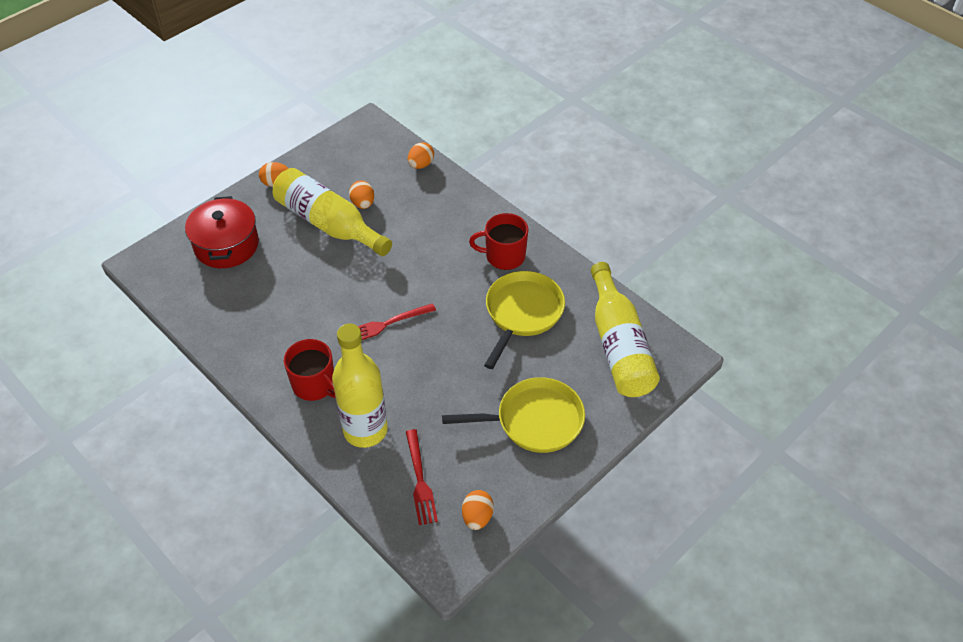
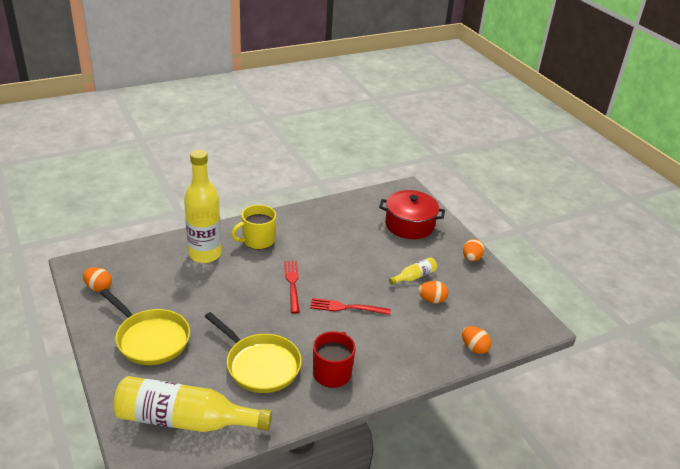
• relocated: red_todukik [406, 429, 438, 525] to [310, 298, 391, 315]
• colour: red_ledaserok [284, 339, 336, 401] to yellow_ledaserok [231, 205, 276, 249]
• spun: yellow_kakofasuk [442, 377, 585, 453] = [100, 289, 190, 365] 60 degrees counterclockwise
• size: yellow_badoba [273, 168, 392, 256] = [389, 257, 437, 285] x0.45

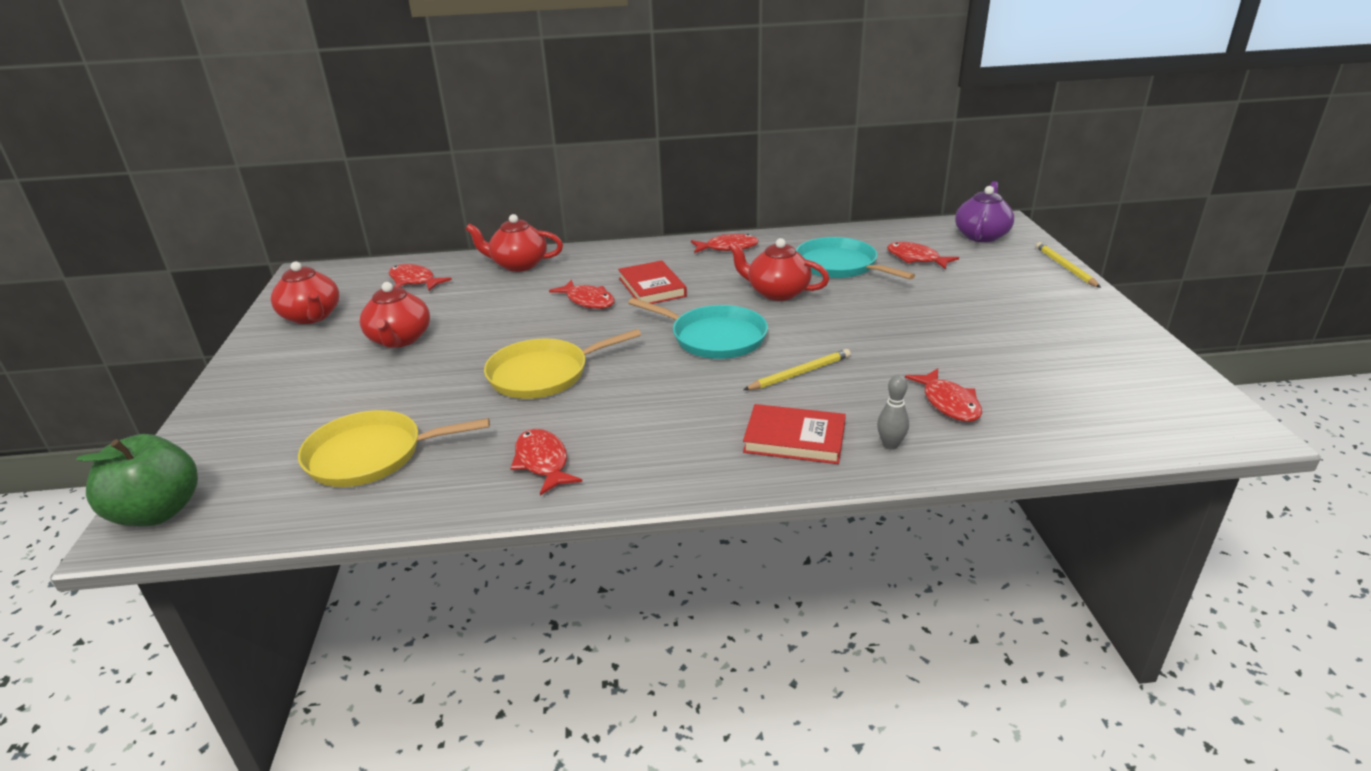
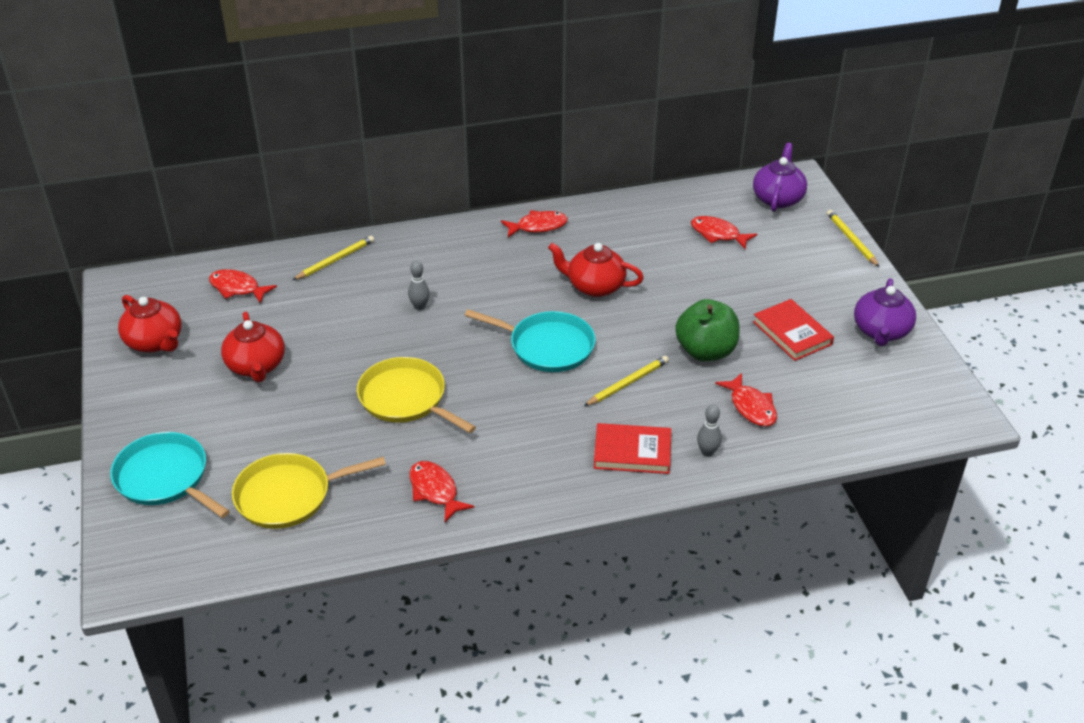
• appeared: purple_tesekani [854, 278, 916, 346]
• relocated: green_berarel [76, 434, 198, 526] to [675, 299, 740, 361]
• relocated: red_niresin [618, 260, 687, 304] to [753, 299, 834, 361]
• relocated: turquoise_kakofasuk [796, 237, 915, 280] to [110, 432, 230, 518]
• exchanged: red_tesekani [466, 214, 563, 272] to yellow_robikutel [293, 236, 374, 280]
• exchanged: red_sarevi [549, 279, 615, 309] to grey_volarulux [408, 261, 430, 310]
• spun: yellow_kakofasuk [484, 329, 641, 399] = [357, 357, 476, 433] 75 degrees clockwise

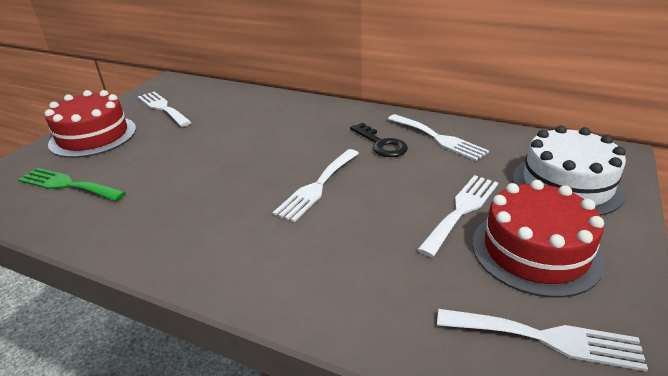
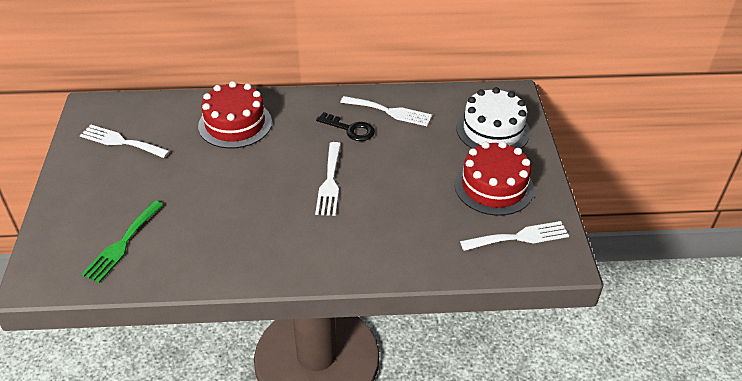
• missing: white_todukik [417, 175, 498, 257]
• relocated: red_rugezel [45, 90, 136, 158] to [198, 81, 272, 148]
• spun: green_todukik [18, 168, 126, 201] = [81, 201, 163, 283] 60 degrees counterclockwise

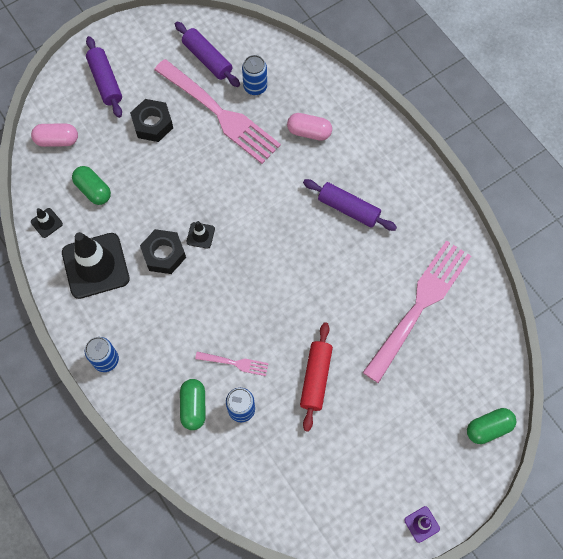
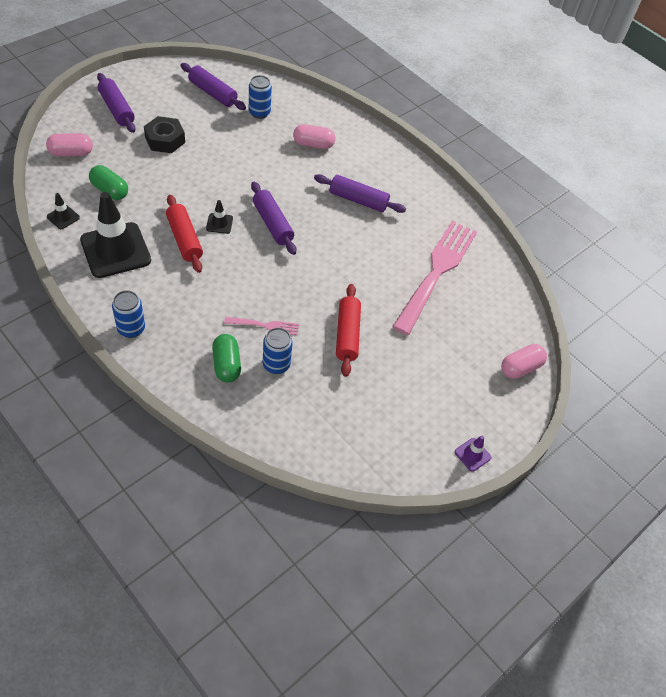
• missing: pink_todukik [154, 59, 281, 164]
• appeared: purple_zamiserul [251, 182, 296, 255]
• exchanged: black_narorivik [140, 229, 186, 274] to red_zamiserul [166, 195, 203, 273]
• colour: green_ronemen [467, 408, 516, 444] to pink_ronemen [501, 344, 547, 379]

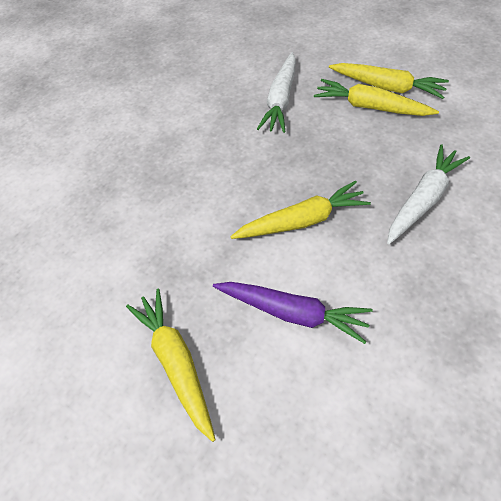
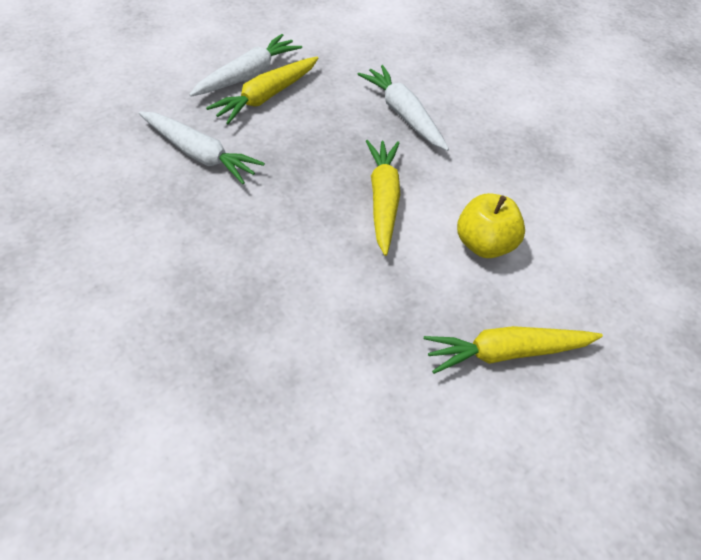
• exchanged: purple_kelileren [213, 282, 373, 344] to yellow_berarel [457, 193, 525, 258]
• colour: yellow_kelileren [329, 63, 449, 99] to white_kelileren [189, 34, 302, 97]

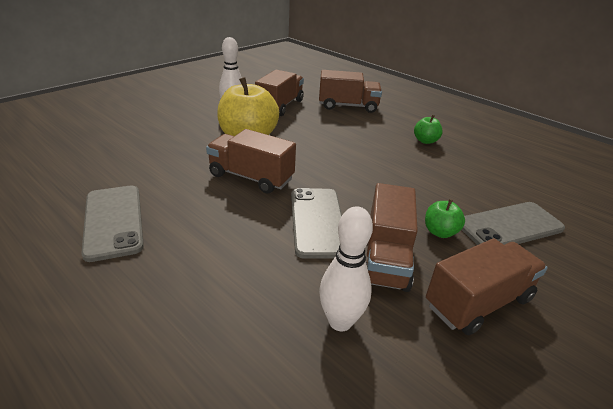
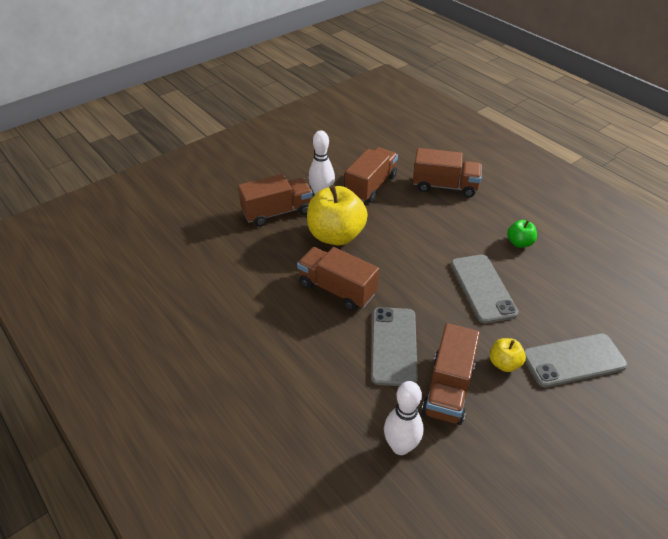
• relocated: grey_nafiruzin [81, 186, 144, 262] to [451, 255, 519, 324]
• relocated: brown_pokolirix [426, 238, 548, 335] to [238, 174, 313, 227]
• colour: green_berarel [425, 199, 465, 238] to yellow_berarel [490, 338, 526, 372]

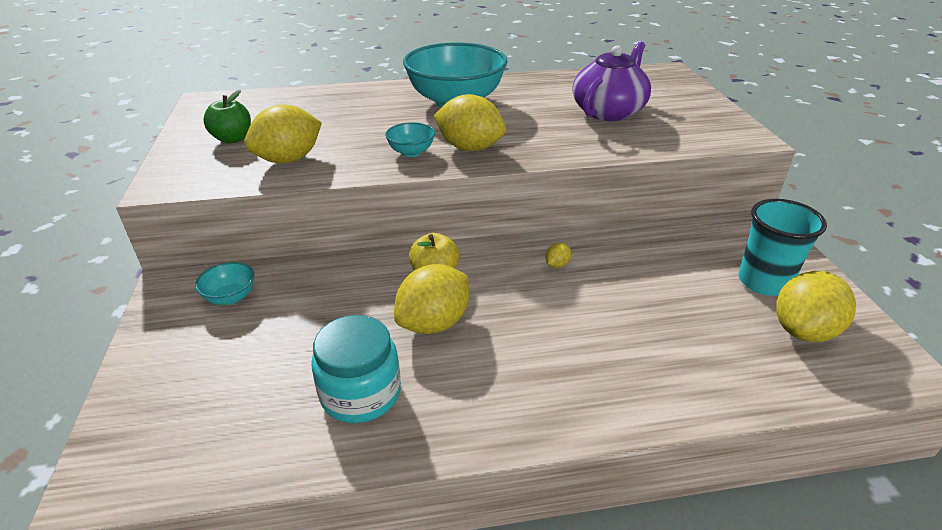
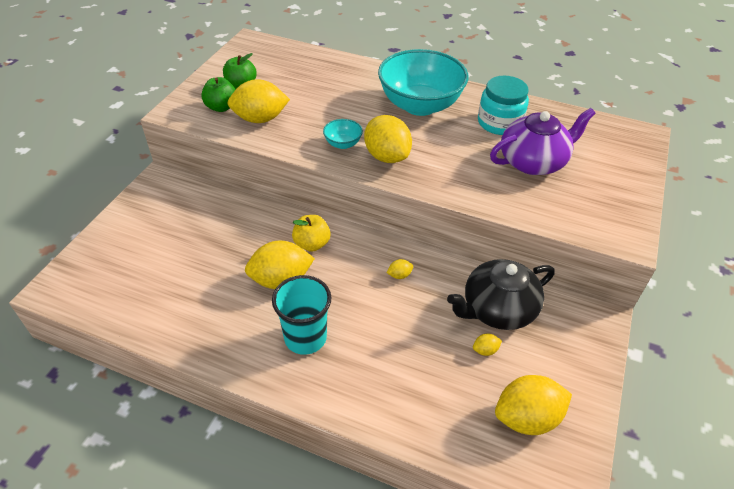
• missing: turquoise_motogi [195, 262, 254, 305]
• appeared: green_berarel [201, 77, 236, 112]
• appeared: black_tesekani [447, 259, 554, 330]
• appeared: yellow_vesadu [473, 334, 502, 356]
• relocated: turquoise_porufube [311, 315, 401, 423] to [478, 76, 529, 135]
• relocated: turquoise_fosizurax [738, 199, 827, 296] to [272, 275, 331, 355]

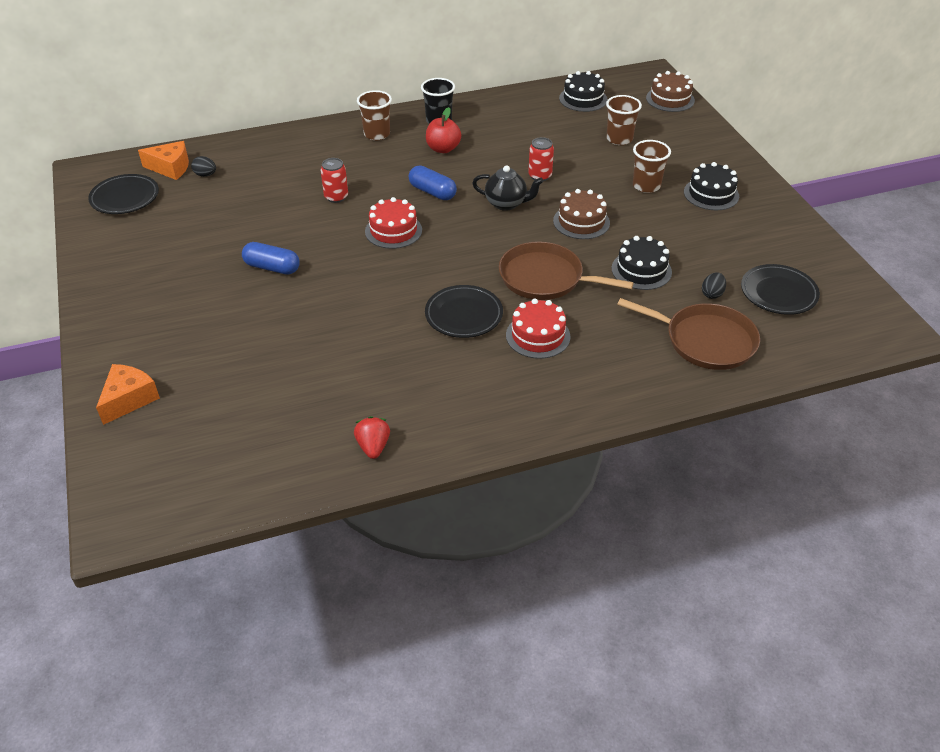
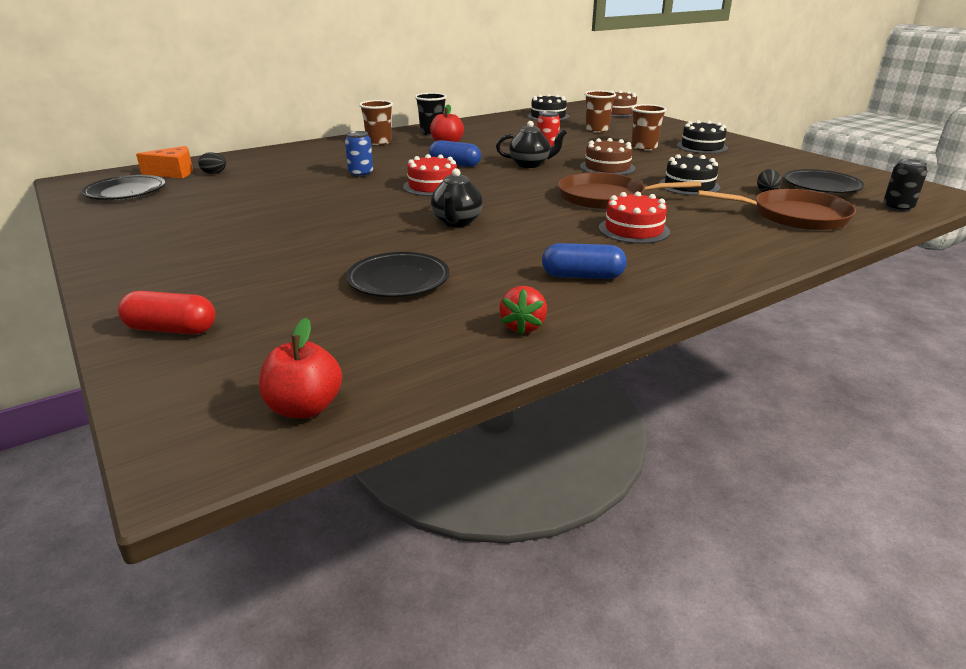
• appeared: red_berarel [259, 318, 342, 419]
• appeared: black_tesekani [431, 168, 483, 227]
• appeared: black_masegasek [883, 159, 927, 212]
• relocated: blue_ronemen [242, 242, 300, 275] to [542, 243, 627, 279]
• relocated: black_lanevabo [425, 285, 503, 338] to [346, 252, 449, 297]
• exchanged: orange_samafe [96, 364, 160, 425] to red_ronemen [118, 291, 215, 334]
• colour: red_masegasek [321, 158, 348, 203] to blue_masegasek [345, 131, 373, 177]
• spun: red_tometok [354, 416, 390, 459] = [499, 286, 547, 335] 150 degrees counterclockwise

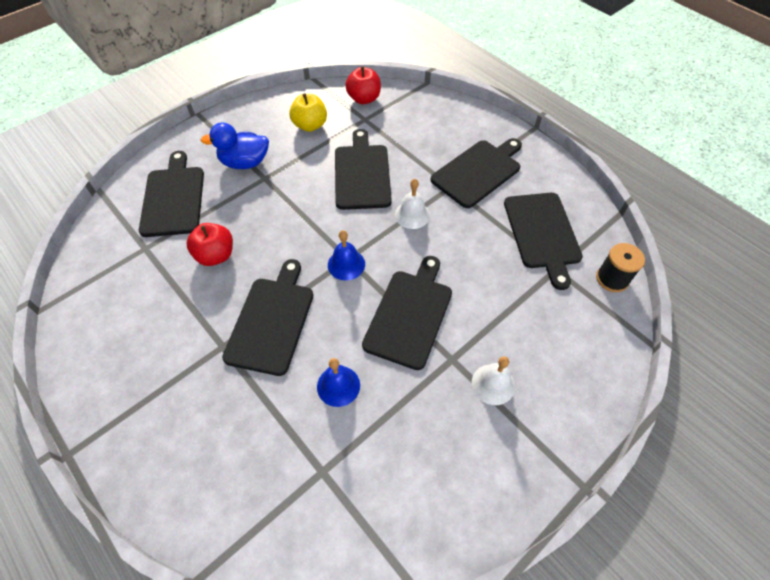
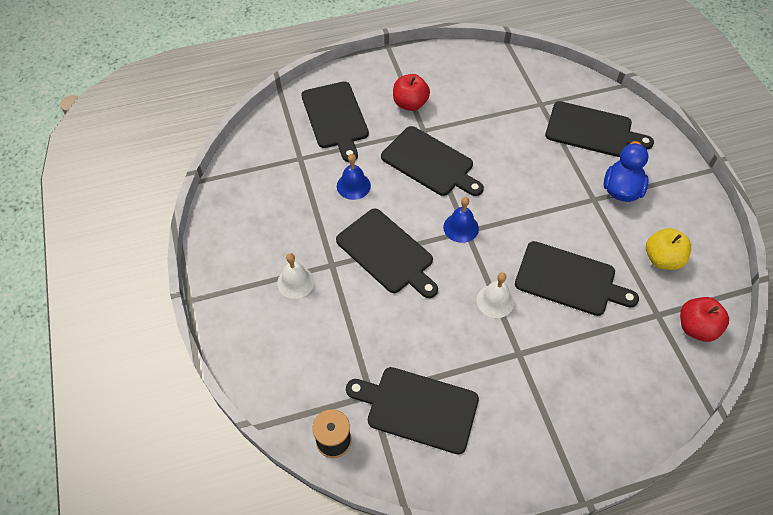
• relocated: red_berarel [187, 223, 233, 266] to [393, 74, 430, 111]
• relocated: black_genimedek [431, 138, 522, 208] to [301, 81, 369, 162]

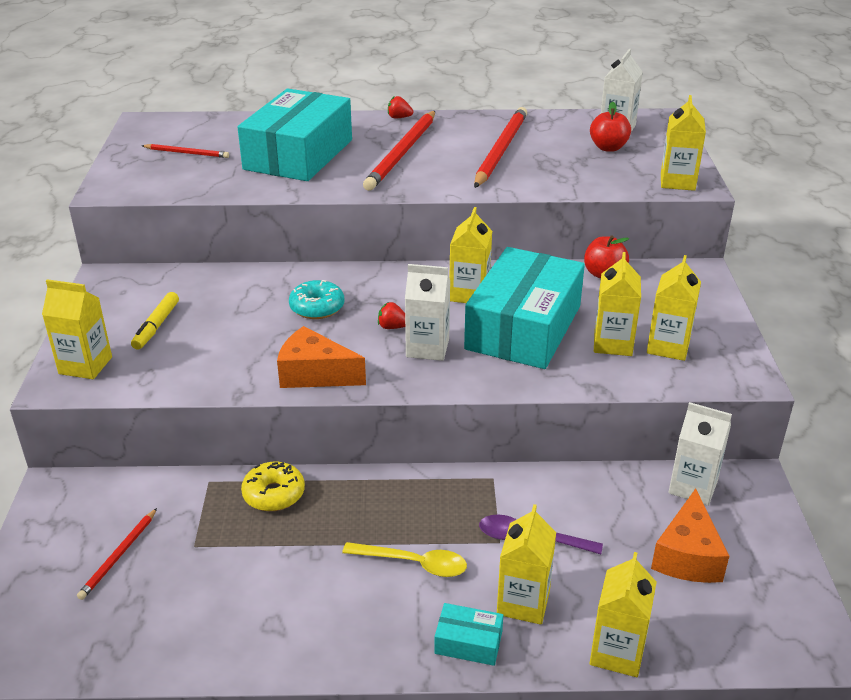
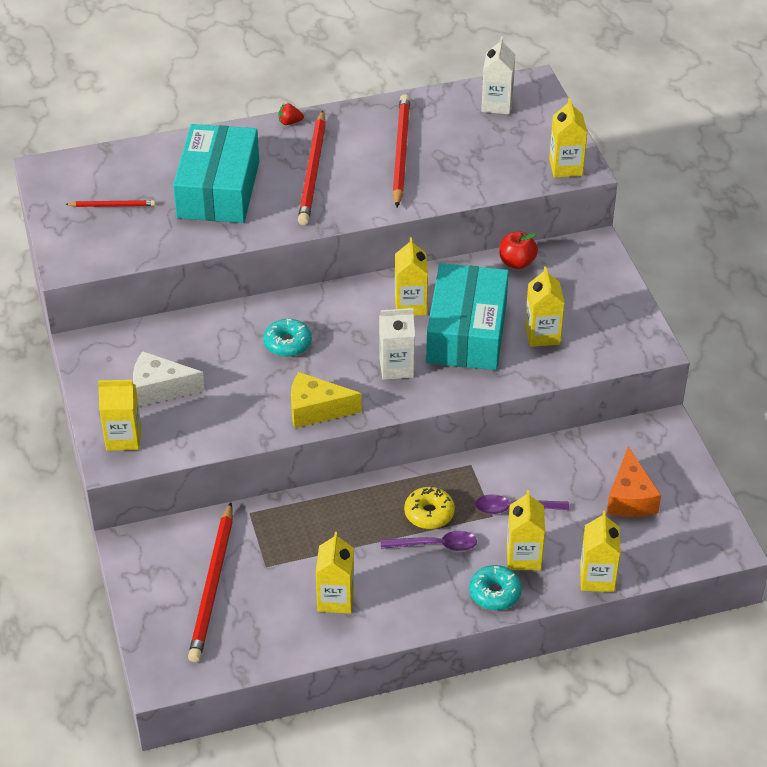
• missing: red_tometok [378, 302, 405, 329]
• missing: red_berarel [590, 102, 631, 152]
• missing: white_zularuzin [669, 402, 732, 506]
• relocated: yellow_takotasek [241, 461, 305, 511] to [404, 487, 455, 529]
• relocated: yellow_zularuzin [647, 255, 701, 361] to [316, 532, 354, 614]
• exchanged: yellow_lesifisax [131, 292, 179, 350] to white_samafe [133, 351, 205, 406]
• exchanged: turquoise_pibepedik [434, 603, 503, 666] to turquoise_takotasek [469, 565, 522, 610]
• colour: orange_samafe [277, 326, 366, 388] to yellow_samafe [291, 372, 362, 428]
• colour: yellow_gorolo [342, 542, 467, 577] to purple_gorolo [381, 531, 477, 551]
• size: red_robikutel [77, 508, 157, 600] = [188, 502, 233, 662] x2.00

